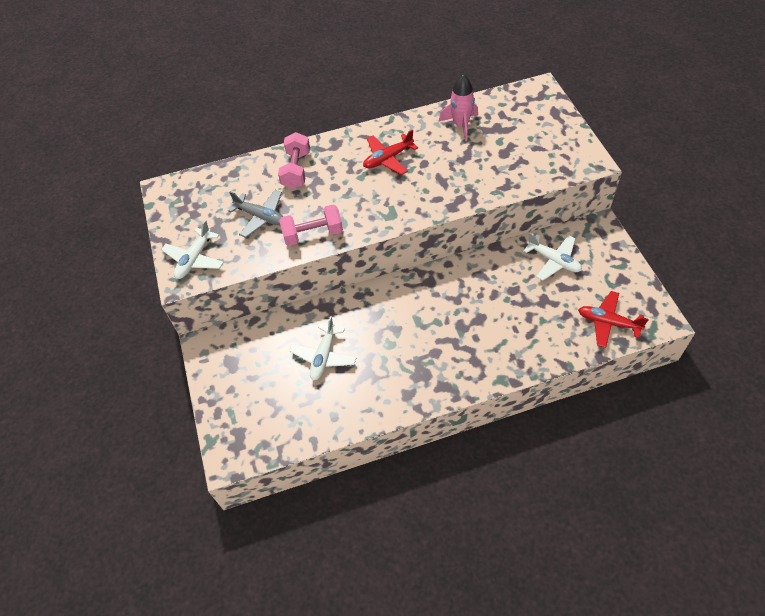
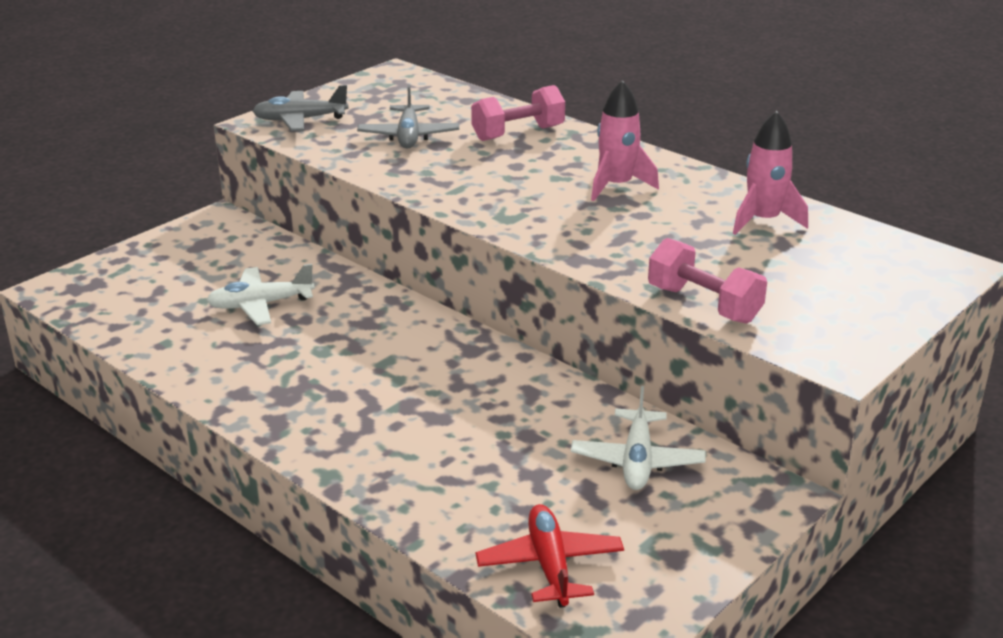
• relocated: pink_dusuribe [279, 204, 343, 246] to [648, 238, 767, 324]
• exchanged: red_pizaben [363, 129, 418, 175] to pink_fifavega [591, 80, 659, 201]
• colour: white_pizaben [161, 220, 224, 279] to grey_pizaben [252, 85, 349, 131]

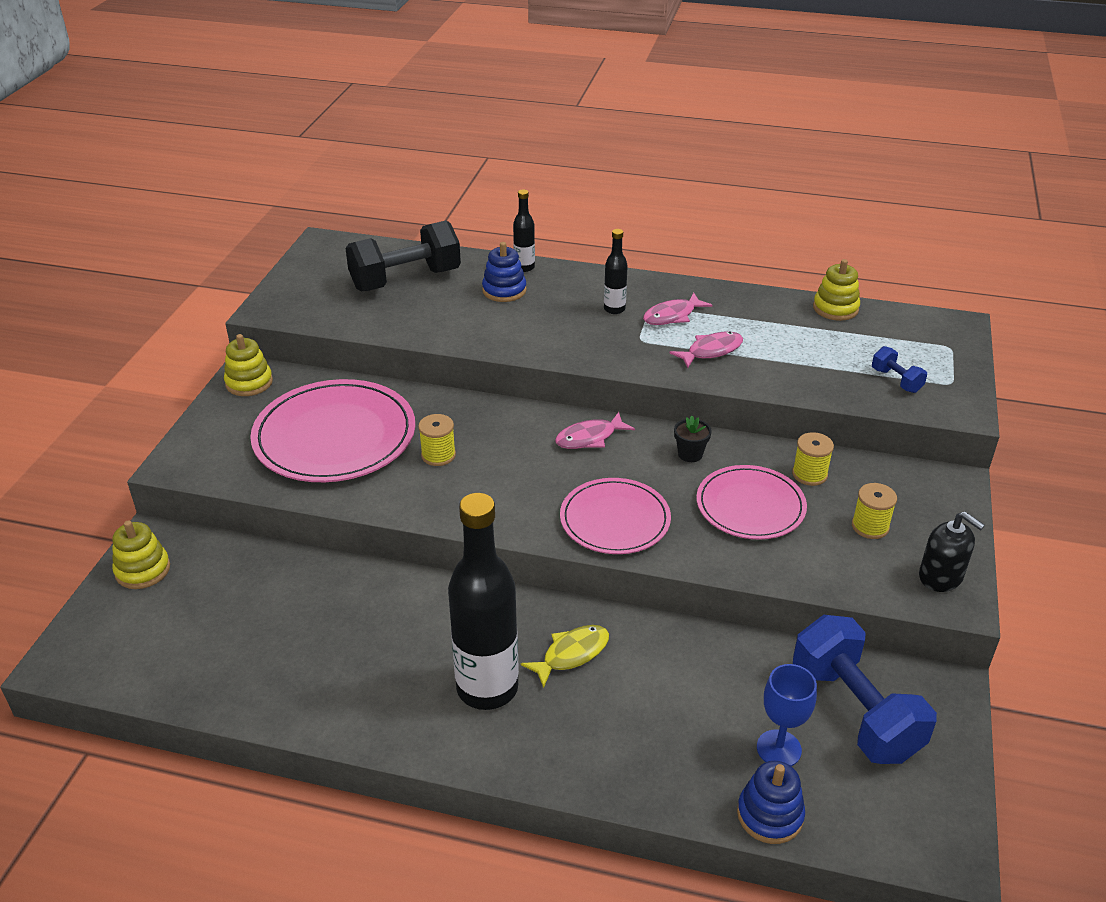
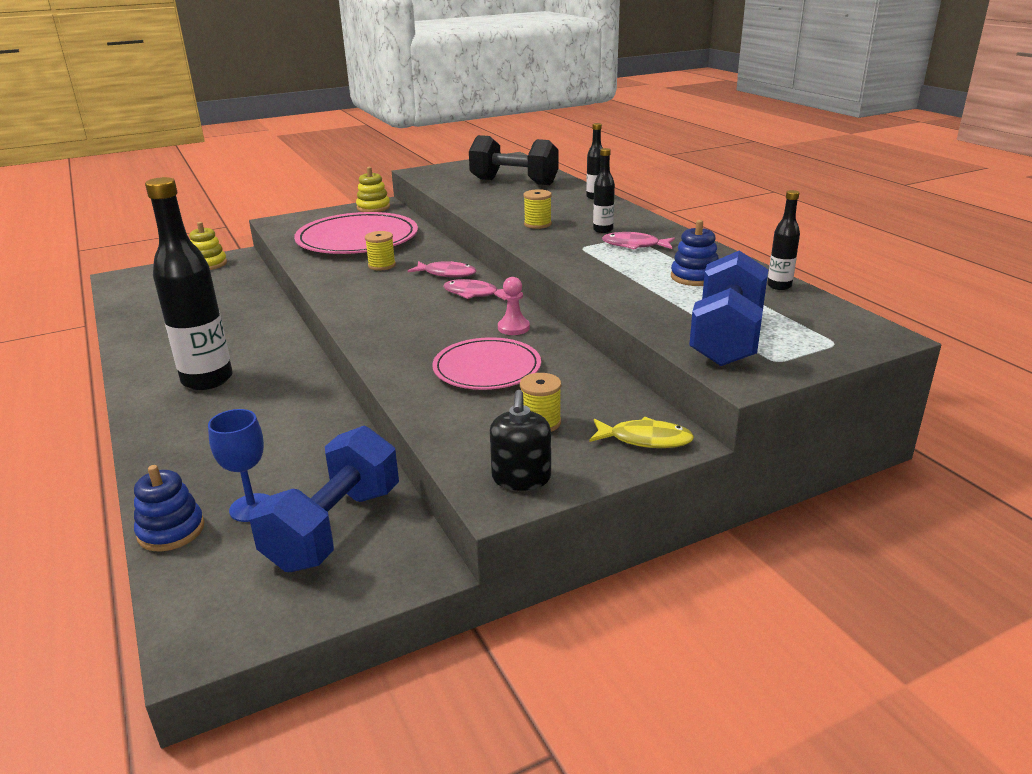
• missing: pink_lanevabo [560, 478, 671, 554]
• relocated: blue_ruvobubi [482, 242, 527, 302] to [671, 220, 719, 286]
• relocated: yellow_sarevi [521, 625, 609, 688] to [589, 417, 694, 448]
• relocated: pink_sarevi [670, 331, 743, 368] to [408, 261, 476, 277]
• relocated: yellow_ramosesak [792, 432, 834, 486] to [524, 189, 552, 229]
• exchanged: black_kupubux [674, 416, 712, 462] to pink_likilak [498, 277, 530, 335]
• exchanged: yellow_ruvobubi [813, 259, 860, 321] to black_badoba [767, 190, 800, 290]
• size: blue_dusuribe [872, 346, 927, 393] = [689, 251, 768, 366] x2.23

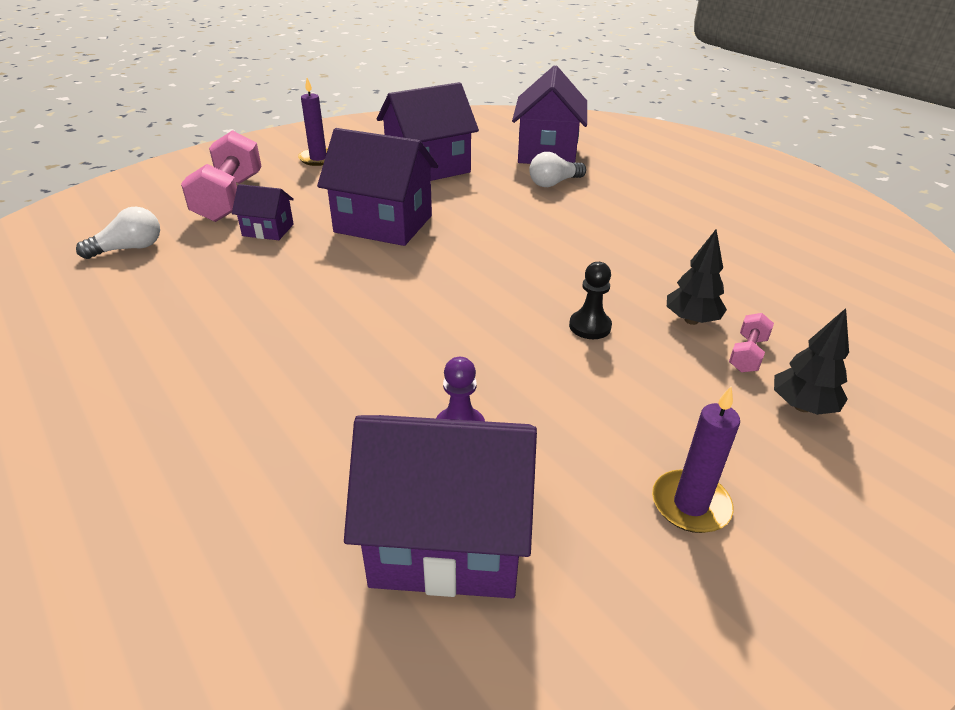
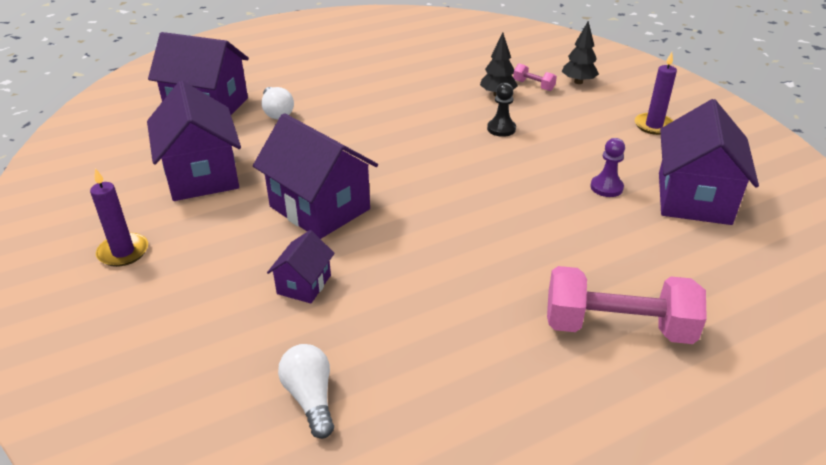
• relocated: pink_dusuribe [181, 130, 262, 222] to [547, 266, 707, 344]
• spun: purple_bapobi [317, 128, 438, 246] = [253, 113, 378, 239] 75 degrees counterclockwise

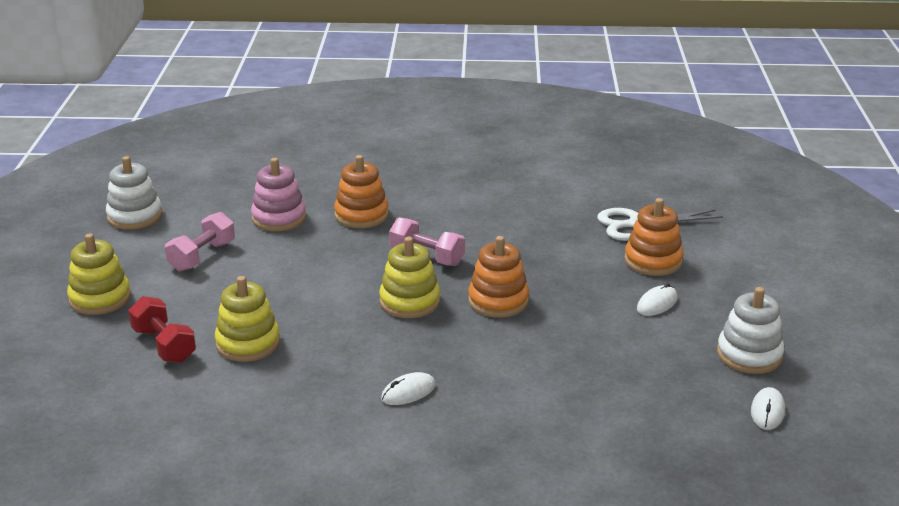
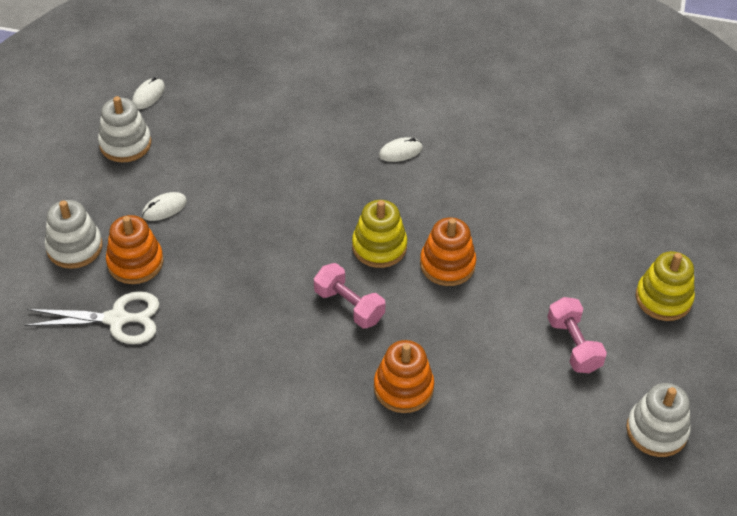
• missing: red_dusuribe [128, 296, 196, 363]
• missing: yellow_ruvobubi [215, 276, 280, 362]
• missing: pink_ruvobubi [251, 158, 306, 231]
• appeared: white_ruvobubi [45, 200, 102, 269]
• relocated: orange_ruvobubi [468, 236, 529, 318] to [420, 217, 476, 286]
• spun: pink_dusuribe [165, 212, 235, 272] = [547, 297, 607, 373] 60 degrees counterclockwise

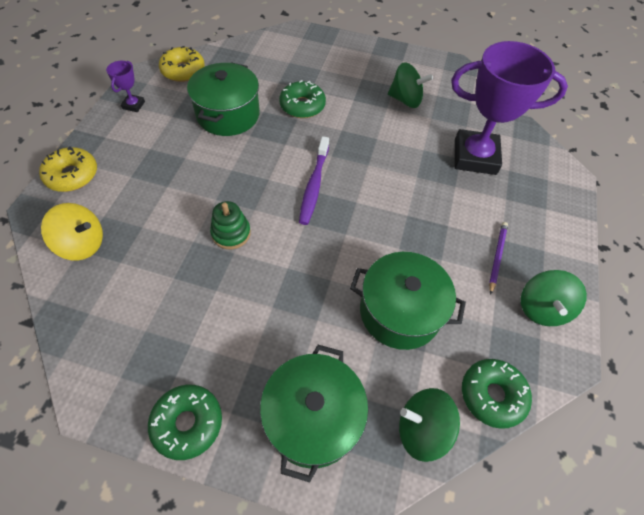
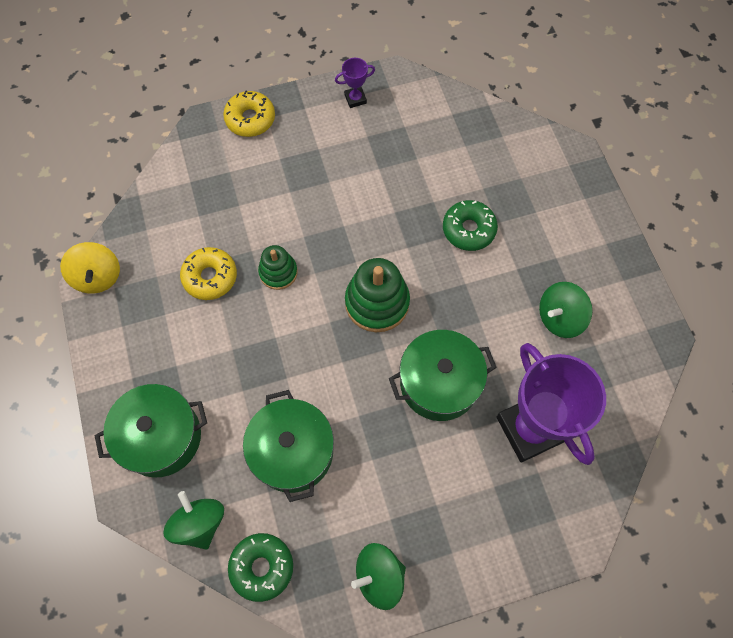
• missing: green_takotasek [148, 385, 222, 460]
• missing: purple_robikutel [489, 222, 508, 295]
• relocated: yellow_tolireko [41, 203, 103, 260] to [60, 242, 120, 294]
• relocated: yellow_takotasek [159, 46, 205, 82] to [180, 247, 237, 300]
• relocated: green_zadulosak [187, 62, 260, 136] to [389, 330, 497, 421]
• exchanged: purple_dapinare [299, 136, 329, 225] to green_ruvobubi [345, 258, 410, 332]
• spun: green_tolireko [388, 62, 433, 108] = [539, 282, 592, 338] 75 degrees clockwise

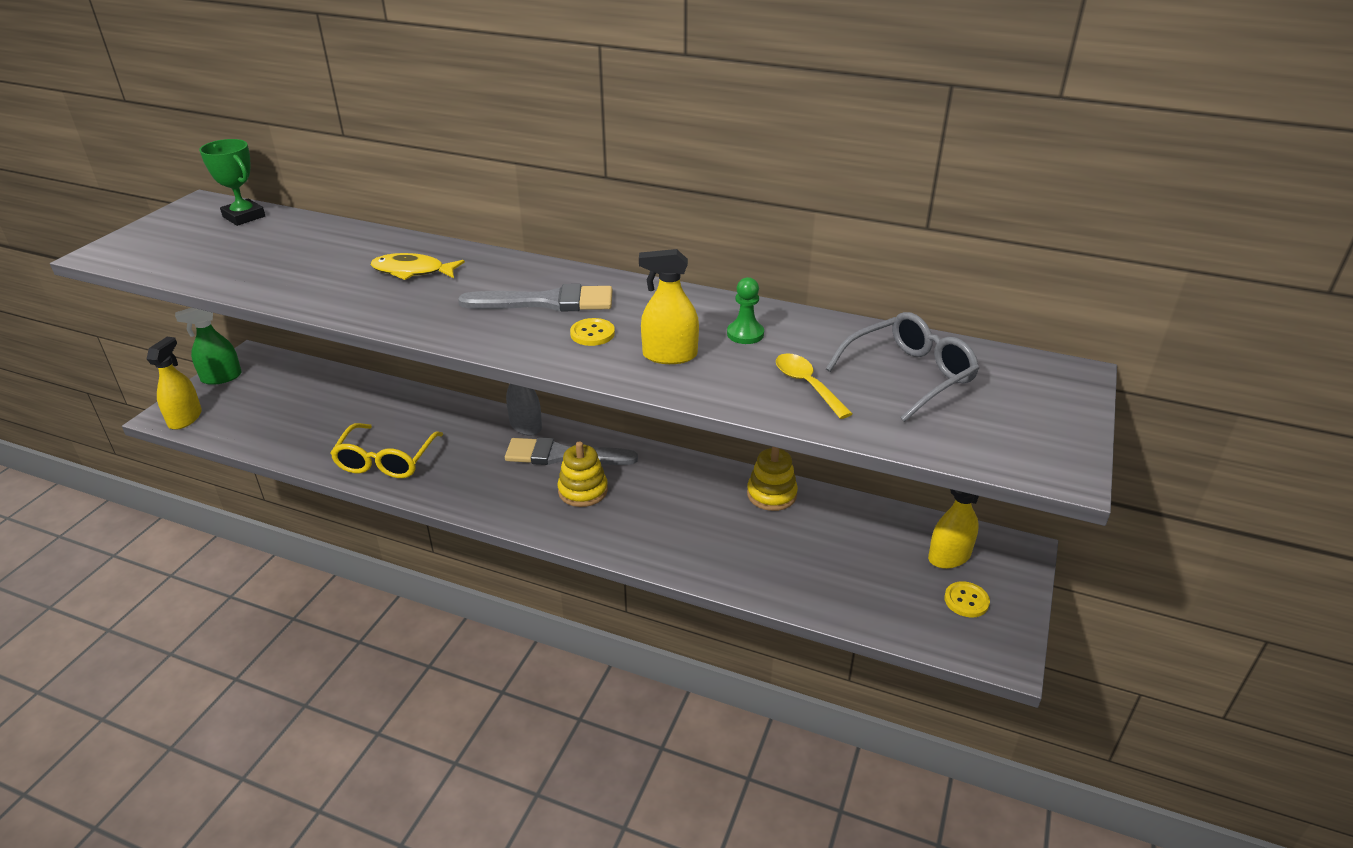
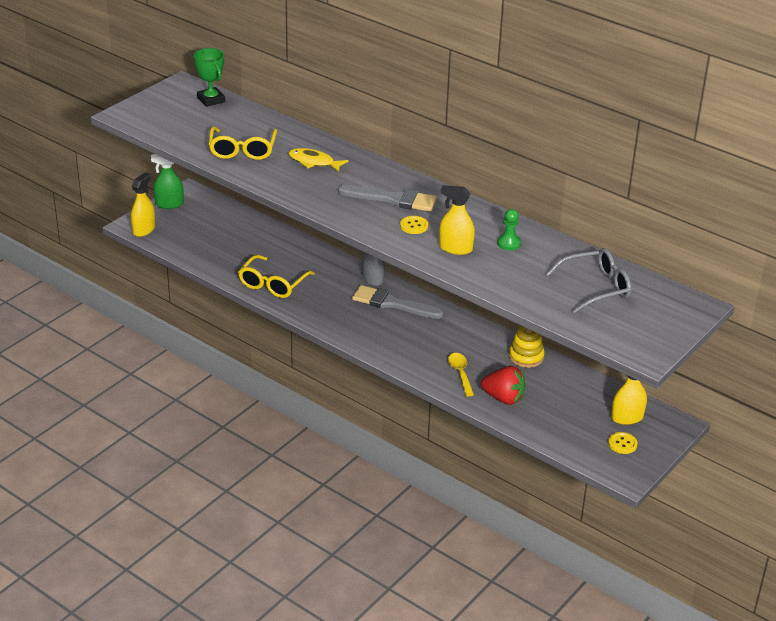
• missing: yellow_ruvobubi [557, 441, 608, 507]
• appeared: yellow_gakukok [209, 127, 277, 160]
• appeared: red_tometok [481, 366, 526, 405]
• relocated: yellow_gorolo [776, 353, 852, 419] to [448, 353, 474, 397]

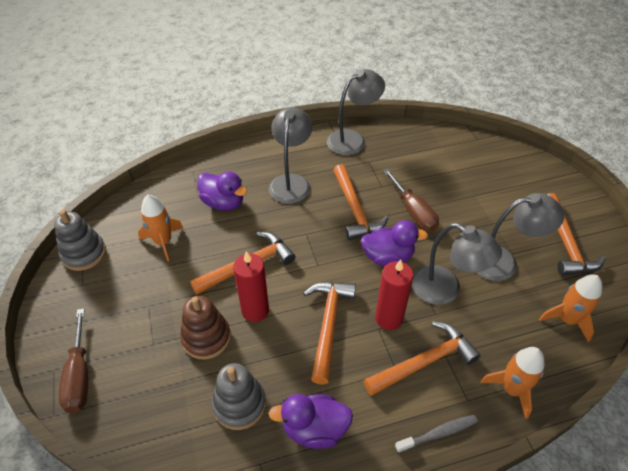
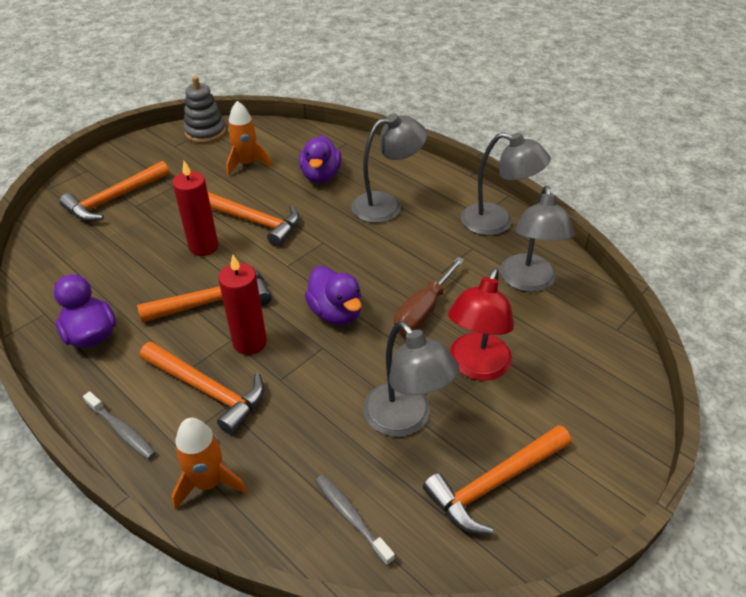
• missing: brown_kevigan [59, 309, 88, 413]
• missing: brown_ruvobubi [180, 296, 231, 360]
• missing: grey_ruvobubi [212, 363, 266, 430]
• appeared: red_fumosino [448, 268, 514, 381]
• relocated: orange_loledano [333, 164, 388, 240] to [60, 161, 170, 221]
• relocated: grey_fumosino [412, 223, 502, 305] to [500, 186, 575, 292]
• exchanged: orange_fifavega [539, 274, 602, 342] to grey_dapinare [316, 475, 395, 566]

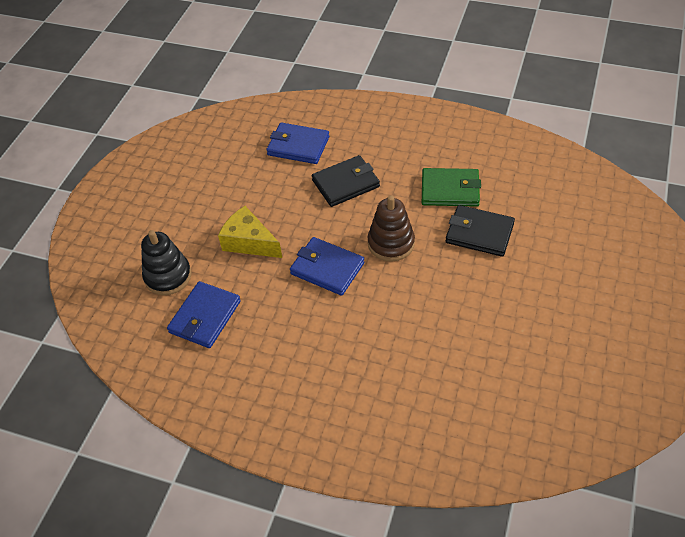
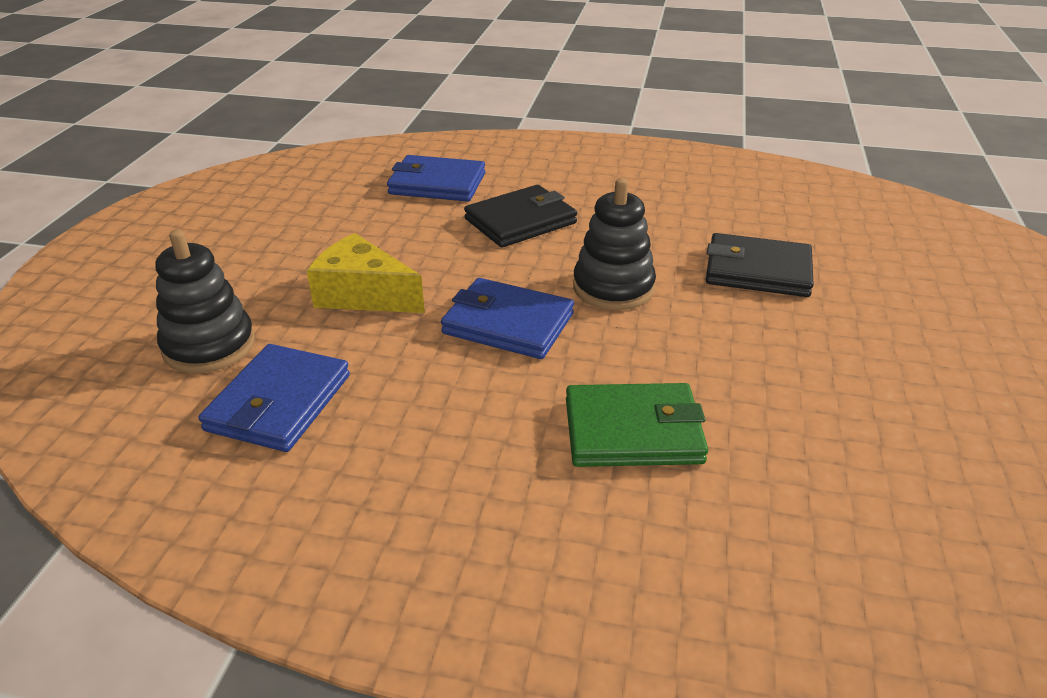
• relocated: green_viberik [422, 168, 481, 207] to [566, 383, 708, 467]
• colour: brown_ruvobubi [367, 195, 415, 262] to black_ruvobubi [573, 178, 656, 310]

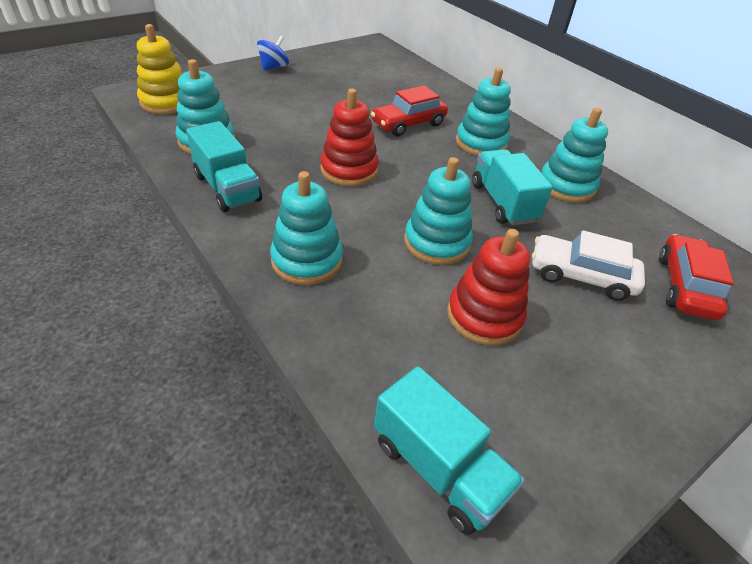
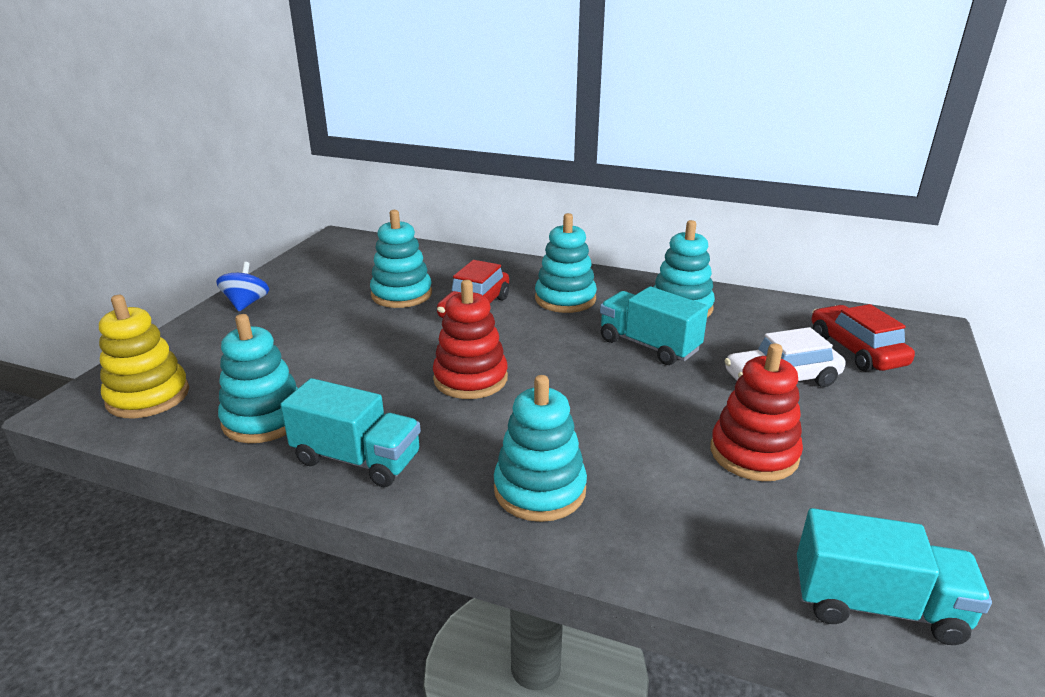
• relocated: turquoise_ruvobubi [404, 157, 473, 265] to [370, 210, 432, 308]

